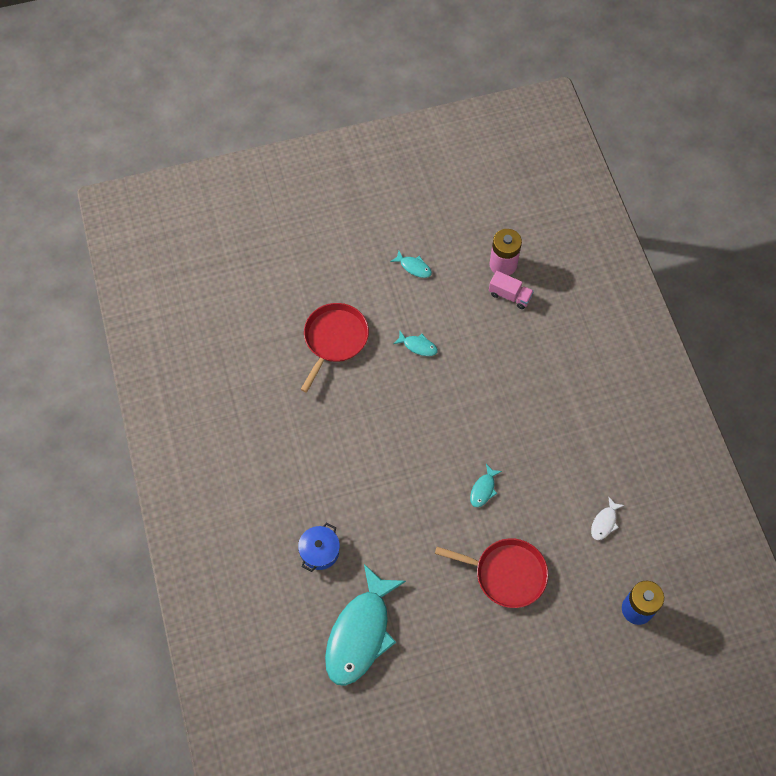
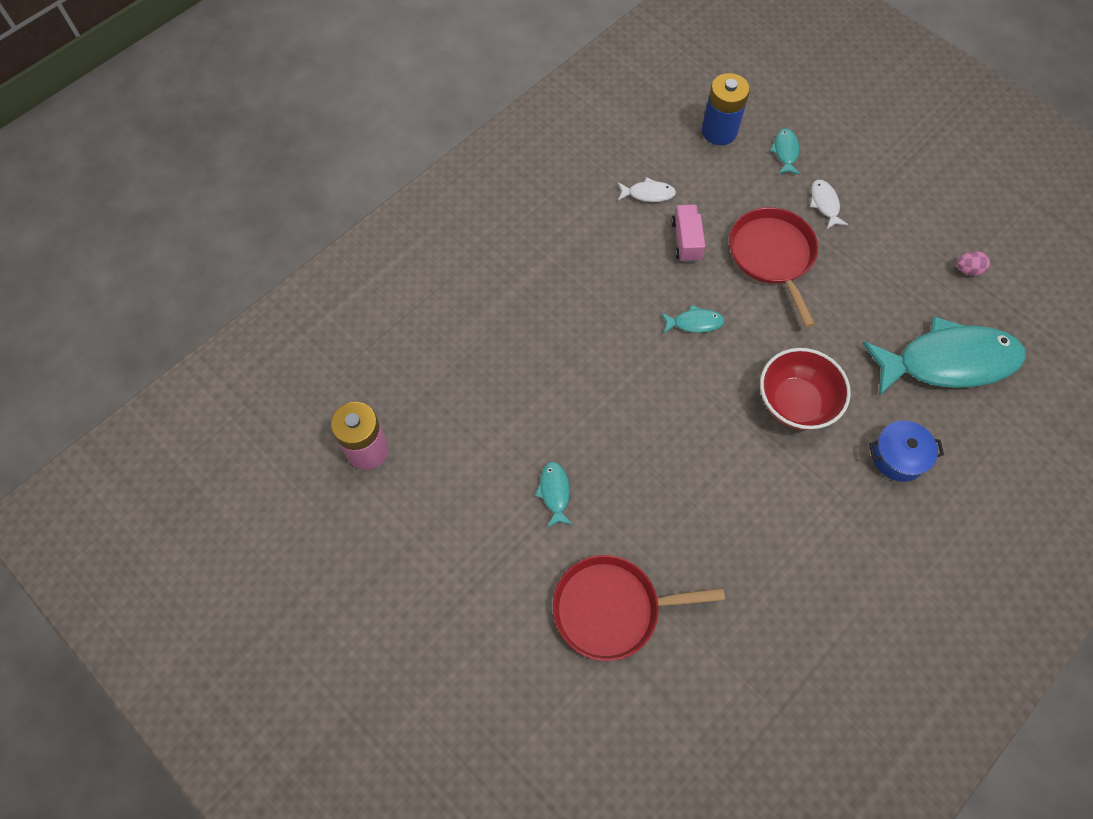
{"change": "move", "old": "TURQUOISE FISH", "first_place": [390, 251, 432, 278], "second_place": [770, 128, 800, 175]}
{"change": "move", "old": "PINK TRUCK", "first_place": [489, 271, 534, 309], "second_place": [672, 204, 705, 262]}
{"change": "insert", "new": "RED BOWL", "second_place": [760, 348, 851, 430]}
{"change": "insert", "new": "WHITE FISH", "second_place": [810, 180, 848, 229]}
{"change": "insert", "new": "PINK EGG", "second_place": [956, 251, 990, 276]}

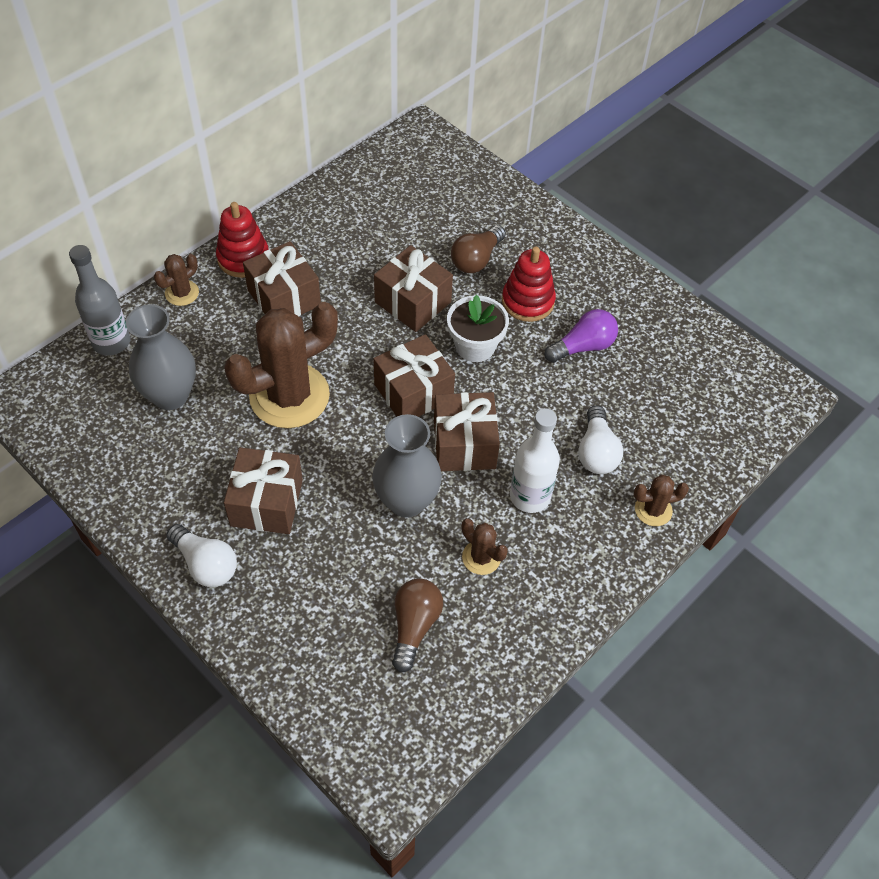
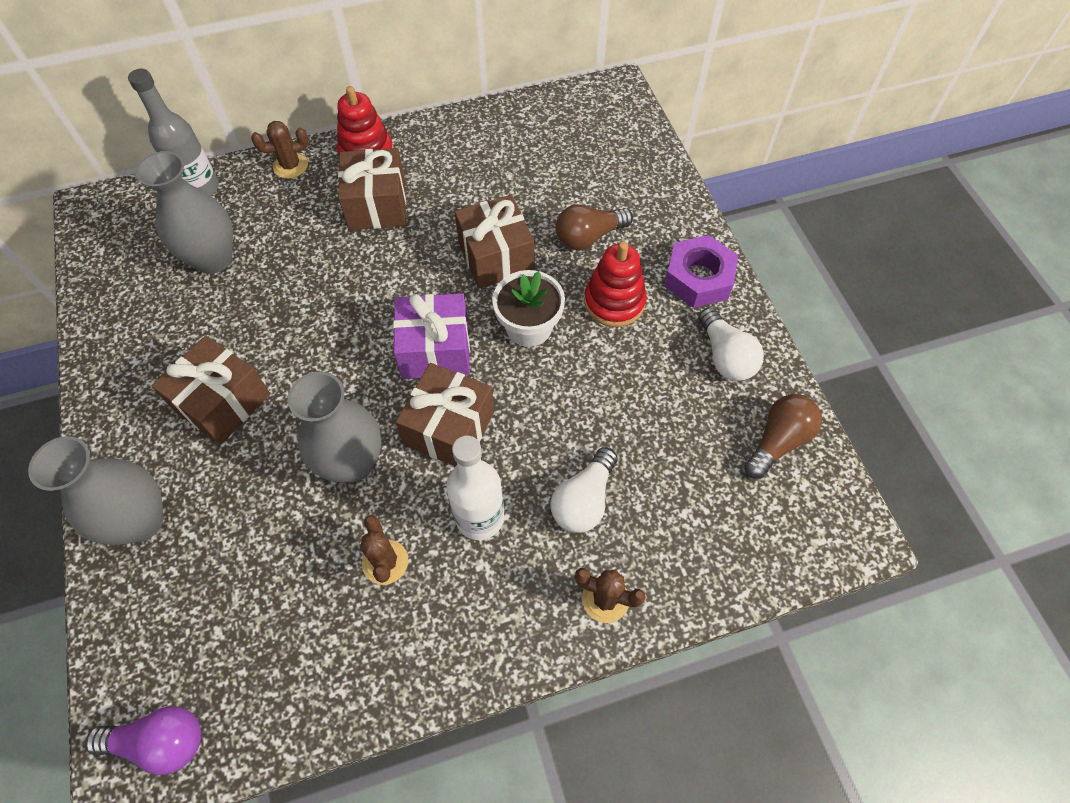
{"change": "move", "old": "WHITE LIGHT BULB", "first_place": [166, 524, 237, 587], "second_place": [698, 307, 764, 381]}
{"change": "delete", "old": "BROWN CACTUS", "first_place": [224, 302, 338, 428]}
{"change": "recolor", "old": "BROWN GIFT", "new": "PURPLE GIFT", "first_place": [374, 334, 455, 417], "second_place": [393, 293, 470, 379]}
{"change": "move", "old": "BROWN LIGHT BULB", "first_place": [392, 579, 443, 673], "second_place": [744, 394, 822, 479]}
{"change": "move", "old": "PURPLE LIGHT BULB", "first_place": [544, 309, 618, 363], "second_place": [85, 706, 201, 775]}
{"change": "insert", "new": "GREY VASE", "second_place": [28, 436, 164, 545]}
{"change": "insert", "new": "PURPLE NUT", "second_place": [664, 235, 739, 308]}

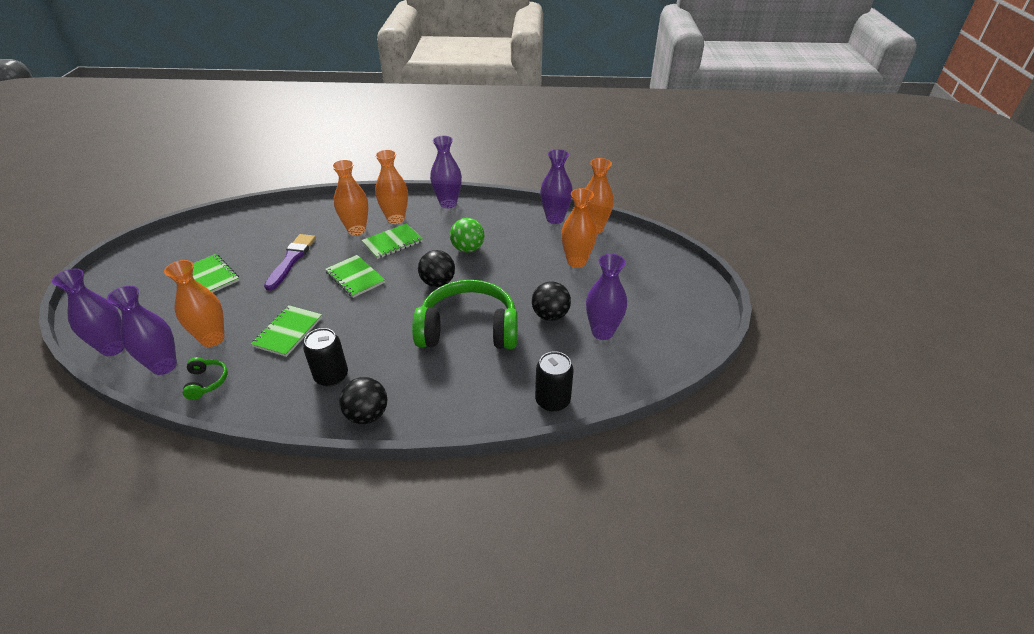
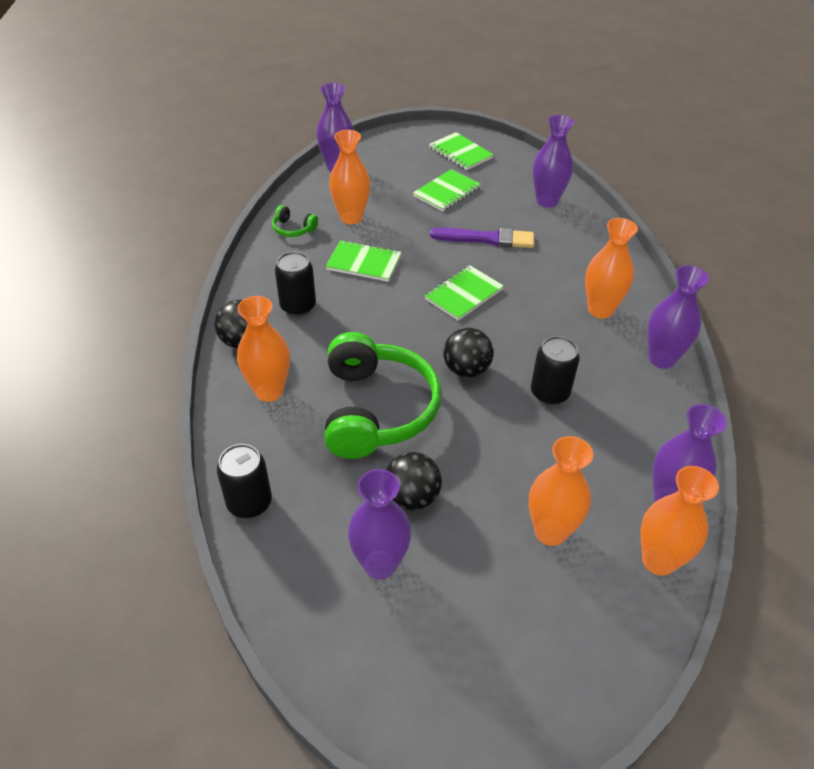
{"change": "move", "old": "PURPLE VASE", "first_place": [107, 286, 177, 375], "second_place": [533, 115, 574, 208]}
{"change": "rotate", "old": "GREEN HEADPHONES", "first_place": [183, 357, 228, 400], "second_place": [272, 205, 318, 237], "degrees": 45}
{"change": "move", "old": "ORANGE VASE", "first_place": [332, 159, 368, 235], "second_place": [237, 296, 290, 402]}
{"change": "move", "old": "GREEN NOTEBOOK", "first_place": [361, 223, 423, 259], "second_place": [429, 132, 494, 170]}
{"change": "replace", "old": "GREEN BALL", "new": "BLACK CAN", "first_place": [450, 218, 484, 253], "second_place": [531, 336, 579, 405]}

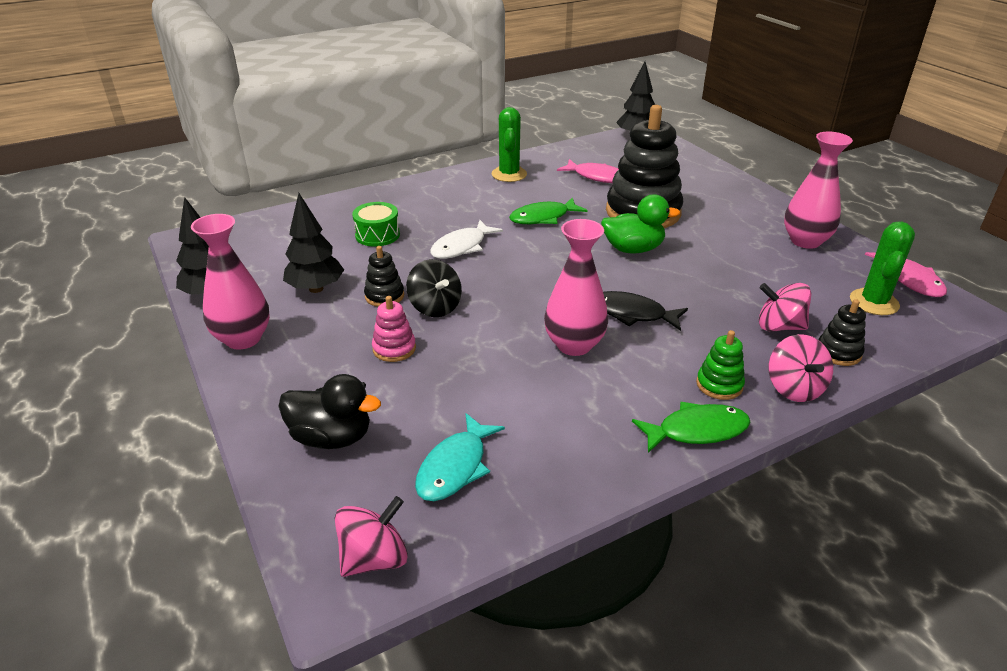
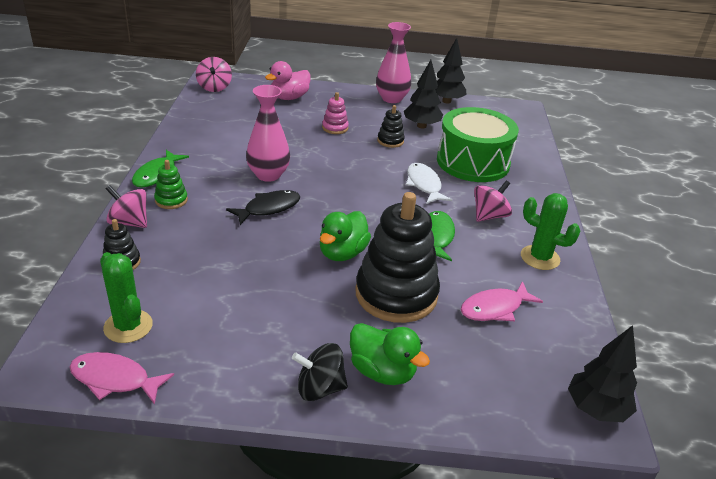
{"change": "recolor", "old": "BLACK DUCK", "new": "PINK DUCK", "first_place": [278, 374, 381, 449], "second_place": [265, 61, 311, 100]}
{"change": "resize", "old": "GREEN DRUM", "first_place": [352, 202, 400, 247], "second_place": [437, 107, 519, 182], "factor": 2.07}
{"change": "move", "old": "BLACK SPINNING TOP", "first_place": [406, 259, 462, 317], "second_place": [292, 343, 348, 401]}
{"change": "delete", "old": "TURQUOISE FISH", "first_place": [415, 413, 505, 501]}
{"change": "move", "old": "PINK SPINNING TOP", "first_place": [759, 283, 811, 332], "second_place": [474, 181, 512, 222]}
{"change": "delete", "old": "PINK VASE", "first_place": [784, 132, 853, 249]}
{"change": "insert", "new": "GREEN DUCK", "second_place": [350, 323, 430, 385]}

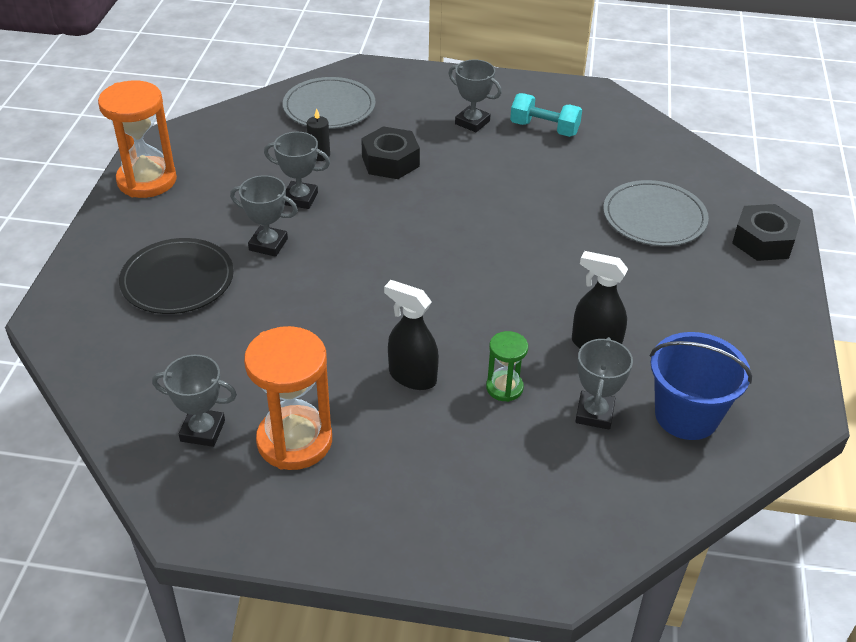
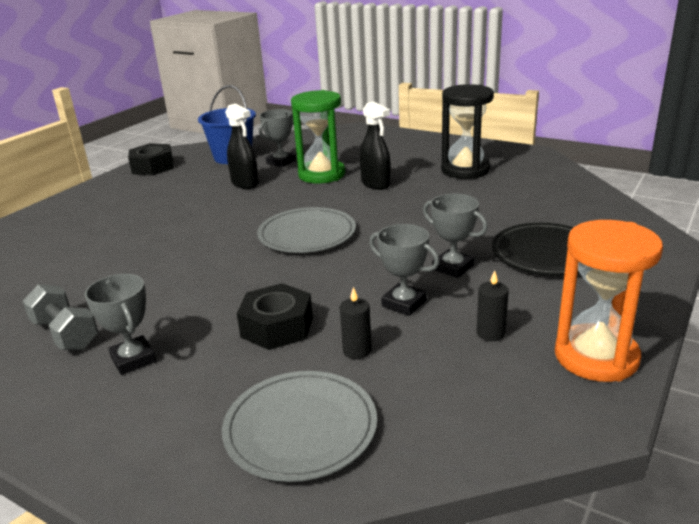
{"change": "delete", "old": "GREY TROPHY", "first_place": [152, 355, 237, 447]}
{"change": "recolor", "old": "ORANGE HOURGLASS", "new": "BLACK HOURGLASS", "first_place": [244, 326, 332, 470], "second_place": [441, 84, 494, 179]}
{"change": "resize", "old": "GREEN HOURGLASS", "first_place": [486, 331, 528, 402], "second_place": [291, 90, 345, 183], "factor": 1.92}
{"change": "recolor", "old": "TURQUOISE DUMBBELL", "new": "GREY DUMBBELL", "first_place": [510, 93, 582, 137], "second_place": [23, 284, 98, 350]}
{"change": "move", "old": "GREY PLATE", "first_place": [603, 180, 709, 246], "second_place": [257, 207, 356, 253]}
{"change": "move", "old": "BLACK NUT", "first_place": [732, 204, 801, 261], "second_place": [128, 143, 174, 175]}
{"change": "insert", "new": "BLACK CANDLE", "second_place": [477, 270, 509, 341]}

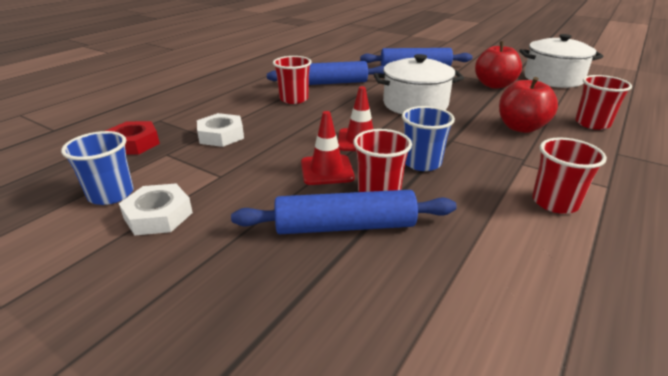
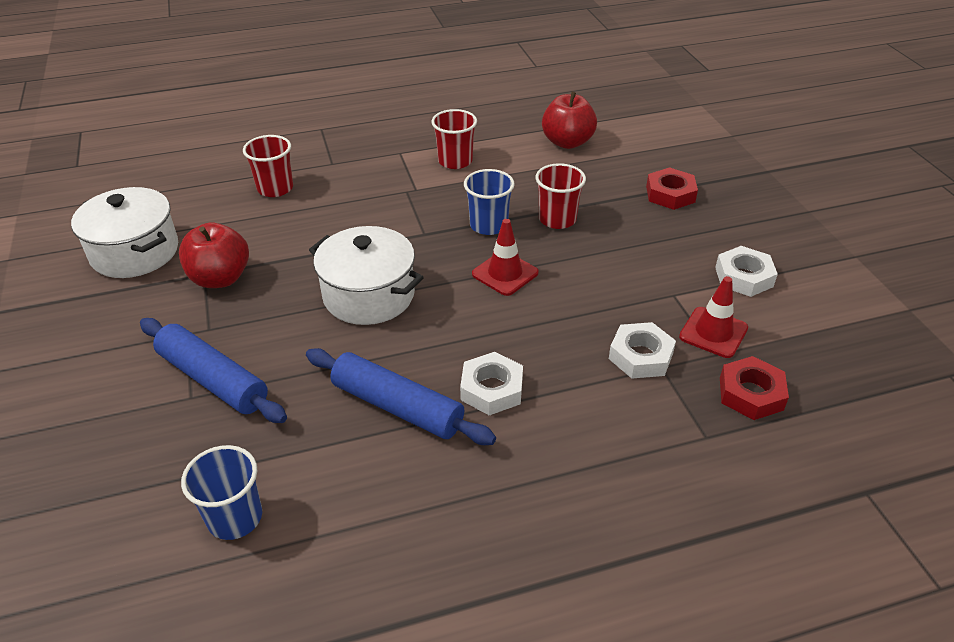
{"change": "move", "old": "BLUE CUP", "first_place": [61, 131, 134, 205], "second_place": [181, 445, 262, 540]}
{"change": "delete", "old": "BLUE ROLLING PIN", "first_place": [231, 190, 457, 234]}
{"change": "replace", "old": "RED CUP", "new": "WHITE NUT", "first_place": [273, 56, 312, 104], "second_place": [460, 352, 523, 415]}
{"change": "move", "old": "RED TRAFFIC CONE", "first_place": [301, 111, 355, 185], "second_place": [679, 276, 748, 358]}
{"change": "move", "old": "RED APPLE", "first_place": [499, 77, 558, 133], "second_place": [542, 92, 597, 149]}
{"change": "insert", "new": "RED NUT", "second_place": [646, 167, 698, 210]}

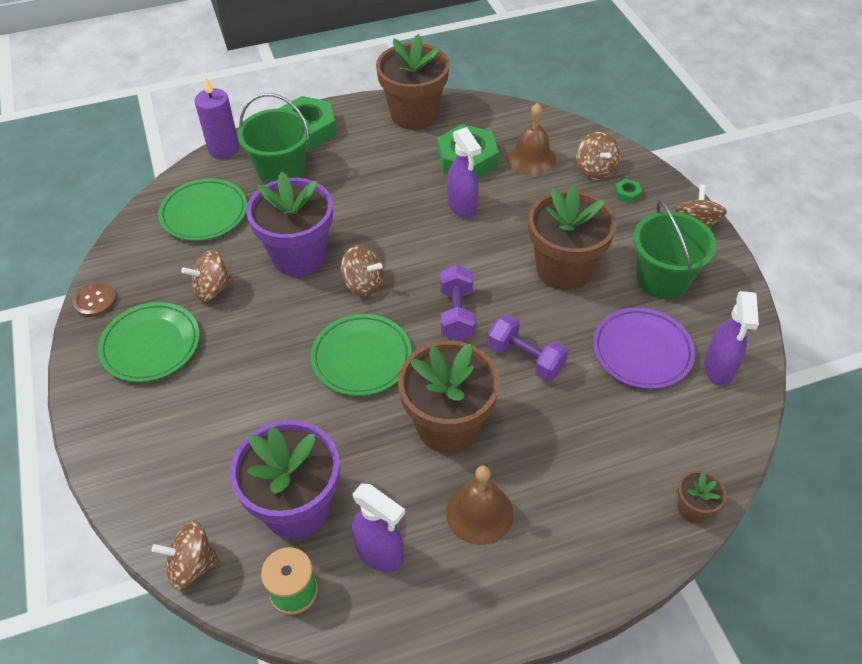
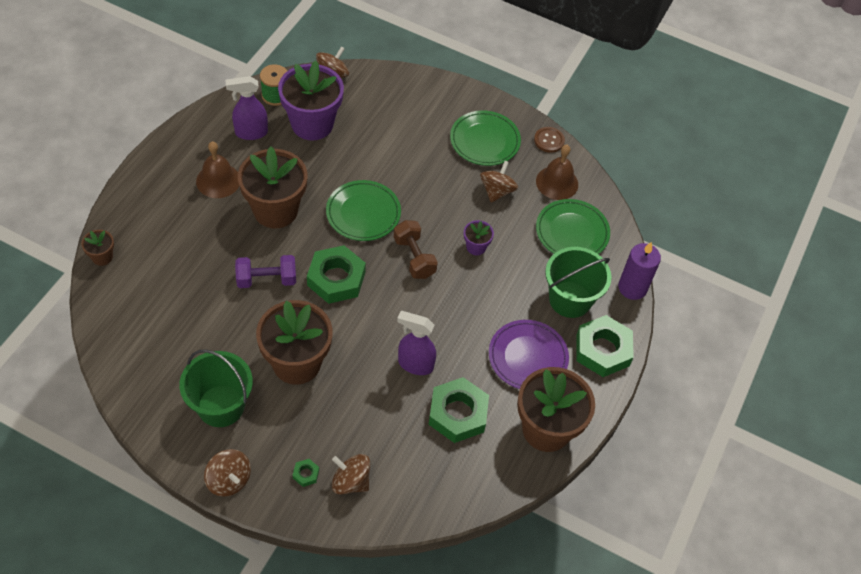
{"change": "resize", "old": "PURPLE FLOWER POT", "first_place": [246, 172, 333, 276], "second_place": [464, 220, 494, 255], "factor": 0.45}
{"change": "replace", "old": "BROWN SPINNING TOP", "new": "BROWN DUMBBELL", "first_place": [341, 245, 384, 297], "second_place": [394, 220, 438, 279]}
{"change": "replace", "old": "PURPLE DUMBBELL", "new": "GREEN NUT", "first_place": [440, 265, 475, 341], "second_place": [307, 245, 366, 304]}
{"change": "move", "old": "BROWN BELL", "first_place": [507, 103, 556, 175], "second_place": [536, 145, 578, 200]}
{"change": "move", "old": "PURPLE PLATE", "first_place": [593, 307, 695, 389], "second_place": [489, 320, 569, 389]}
{"change": "delete", "old": "PURPLE SPRAY BOTTLE", "first_place": [704, 291, 759, 386]}

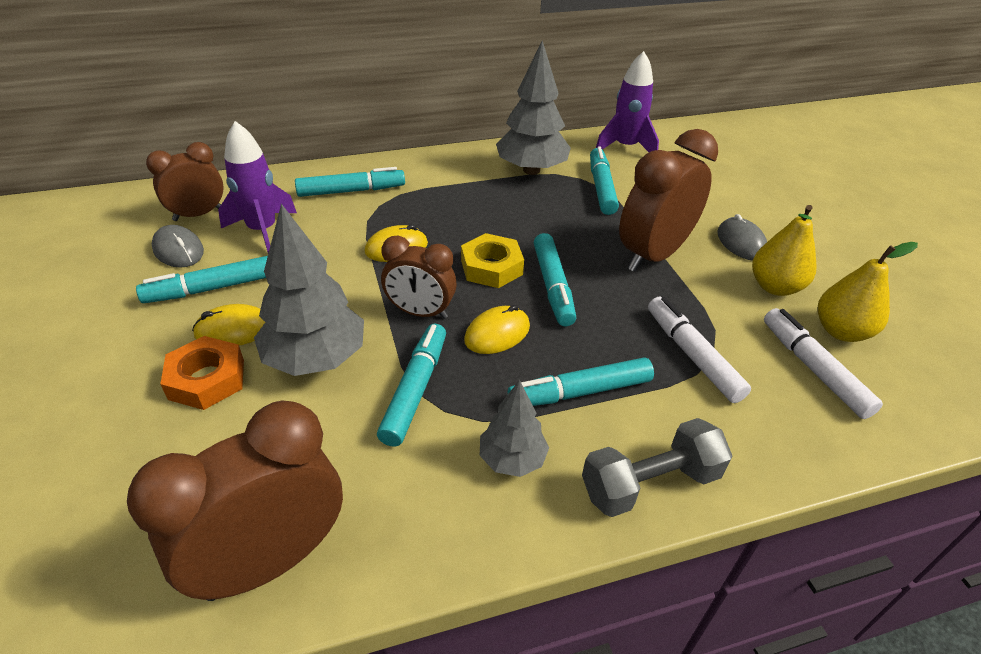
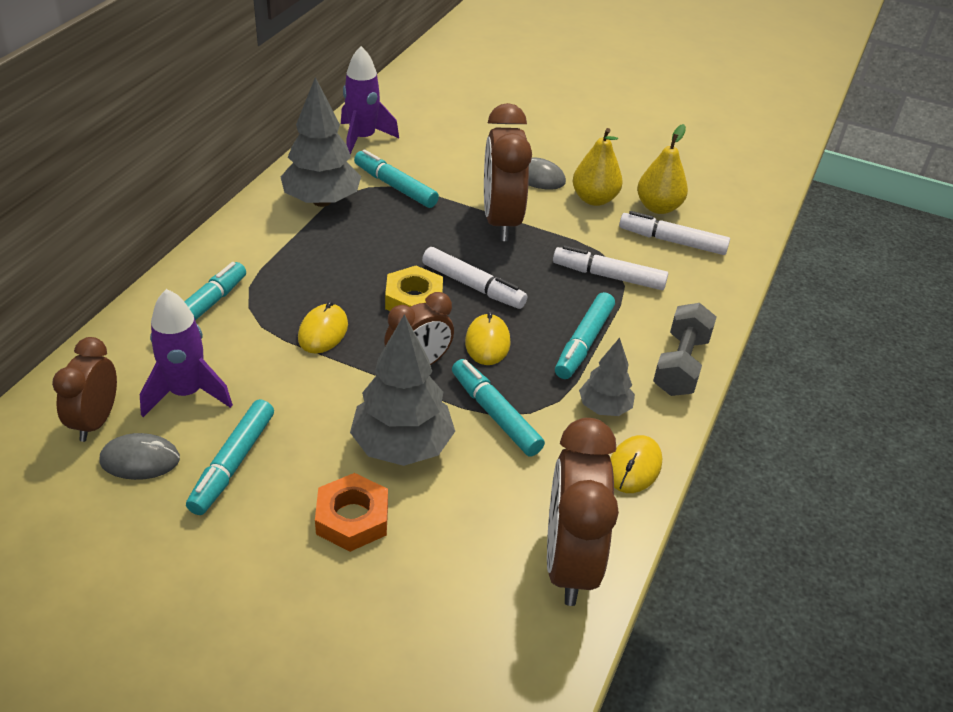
{"change": "move", "old": "YELLOW MOUSE", "first_place": [192, 304, 265, 345], "second_place": [610, 435, 662, 493]}
{"change": "recolor", "old": "TURQUOISE MARKER", "new": "WHITE MARKER", "first_place": [534, 233, 576, 327], "second_place": [422, 247, 527, 309]}

